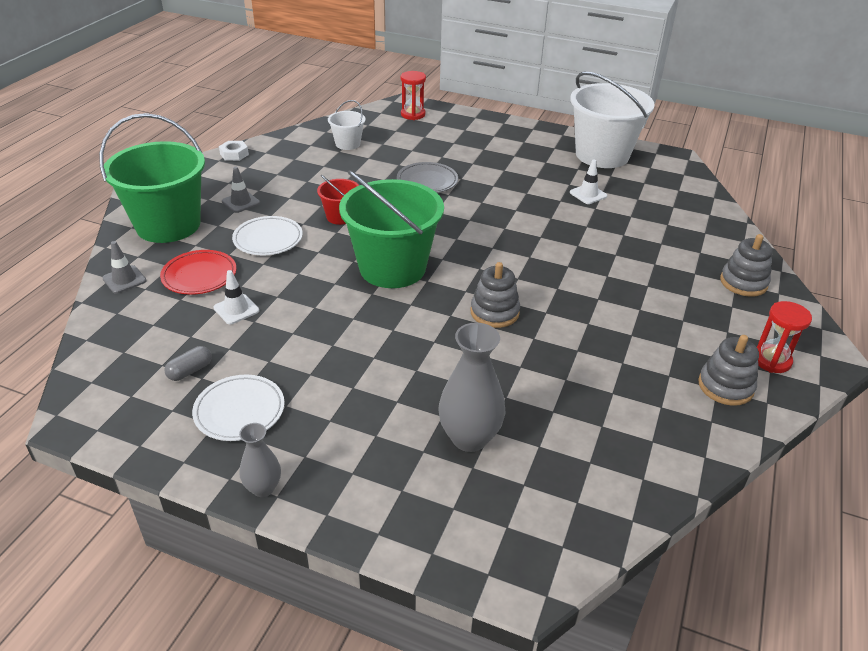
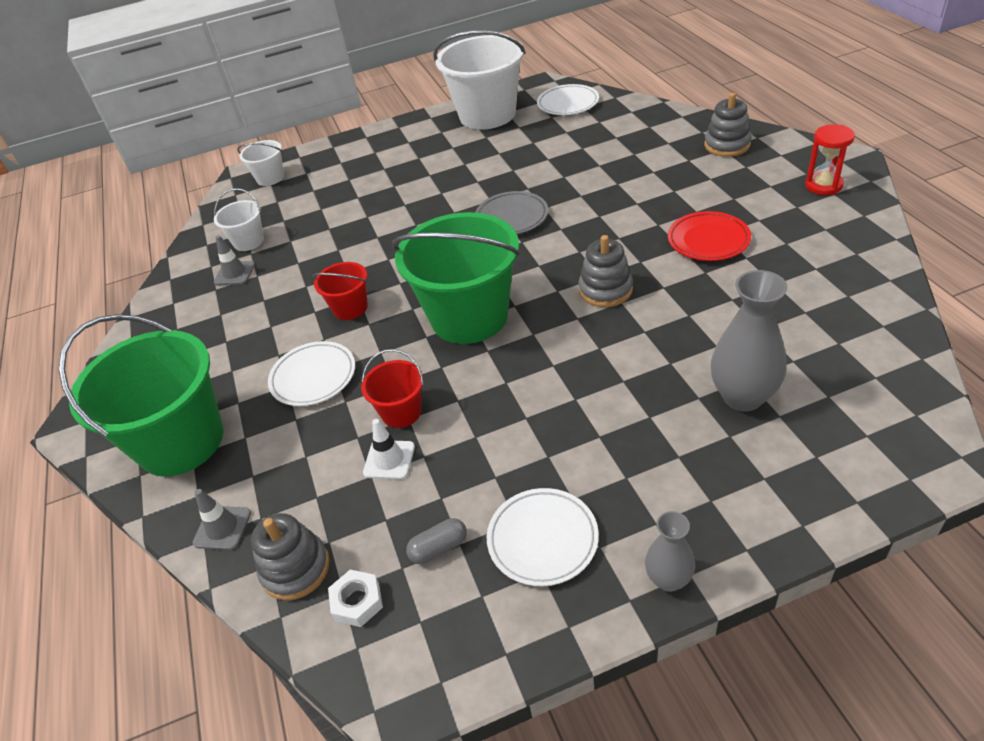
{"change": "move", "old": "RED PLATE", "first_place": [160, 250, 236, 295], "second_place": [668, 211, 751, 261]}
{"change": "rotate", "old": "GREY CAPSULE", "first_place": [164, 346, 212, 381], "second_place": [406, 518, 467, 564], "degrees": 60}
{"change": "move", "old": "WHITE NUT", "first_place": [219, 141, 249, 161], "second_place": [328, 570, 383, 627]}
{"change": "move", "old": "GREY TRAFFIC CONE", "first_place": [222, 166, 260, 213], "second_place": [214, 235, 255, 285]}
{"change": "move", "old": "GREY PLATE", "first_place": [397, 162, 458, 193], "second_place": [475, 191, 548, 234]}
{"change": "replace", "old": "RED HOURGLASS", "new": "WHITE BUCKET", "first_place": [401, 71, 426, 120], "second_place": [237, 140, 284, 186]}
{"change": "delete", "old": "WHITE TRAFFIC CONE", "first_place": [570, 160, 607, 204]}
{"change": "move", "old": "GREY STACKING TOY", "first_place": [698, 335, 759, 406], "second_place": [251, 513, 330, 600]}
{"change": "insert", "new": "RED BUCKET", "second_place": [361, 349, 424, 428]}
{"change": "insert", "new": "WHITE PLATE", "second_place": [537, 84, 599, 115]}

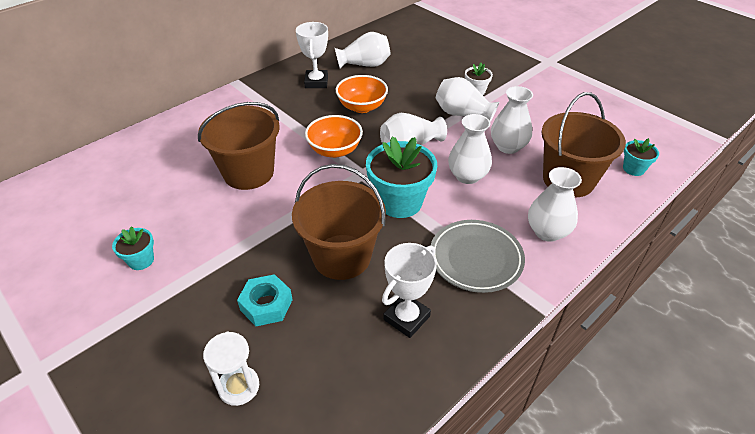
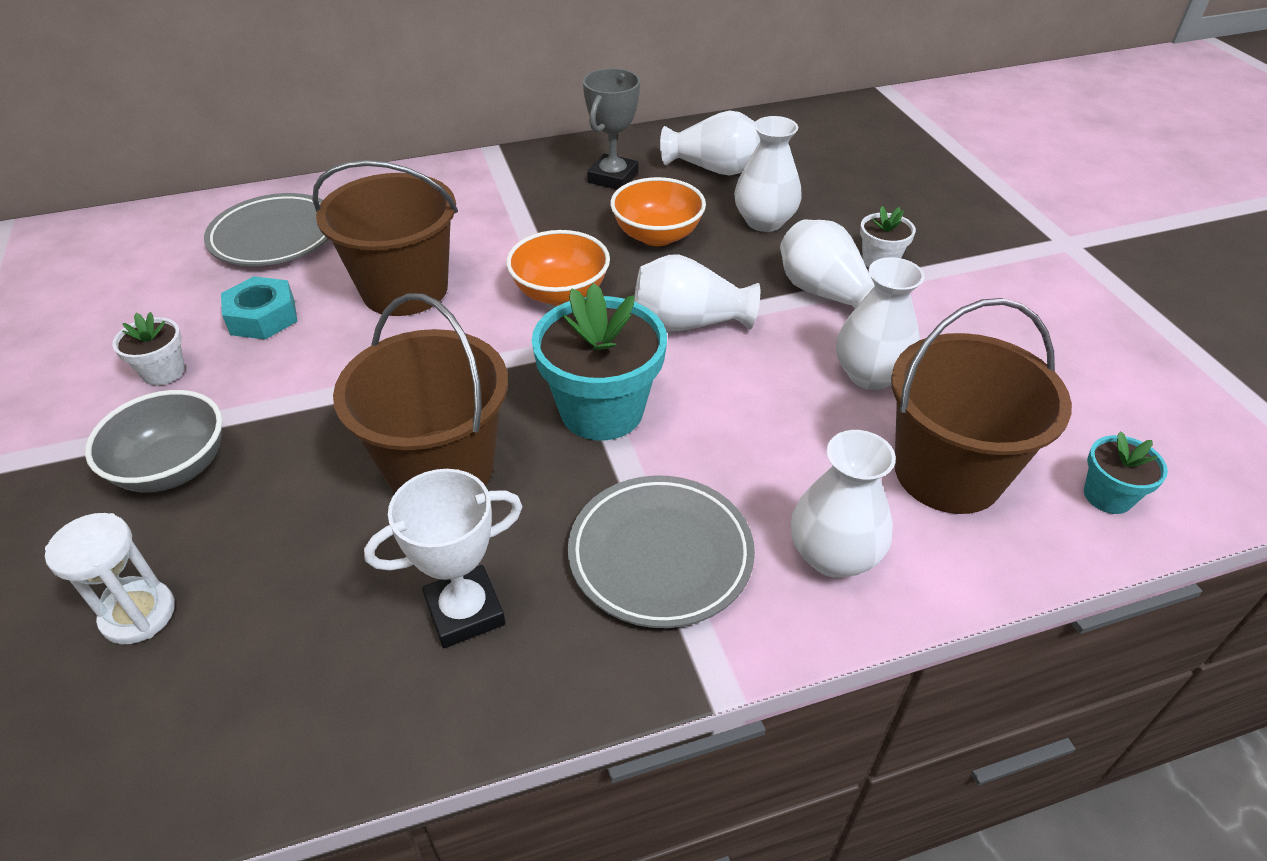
{"change": "recolor", "old": "TURQUOISE FLOWER POT", "new": "WHITE FLOWER POT", "first_place": [112, 226, 154, 270], "second_place": [112, 312, 185, 385]}
{"change": "move", "old": "TURQUOISE NUT", "first_place": [237, 274, 293, 326], "second_place": [221, 276, 297, 340]}
{"change": "recolor", "old": "WHITE TROPHY", "new": "GREY TROPHY", "first_place": [296, 22, 328, 88], "second_place": [583, 68, 640, 189]}
{"change": "move", "old": "WHITE VASE", "first_place": [448, 114, 492, 184], "second_place": [734, 116, 802, 232]}
{"change": "insert", "new": "GREY BOWL", "second_place": [85, 390, 222, 492]}
{"change": "insert", "new": "GREY PLATE", "second_place": [204, 193, 329, 266]}

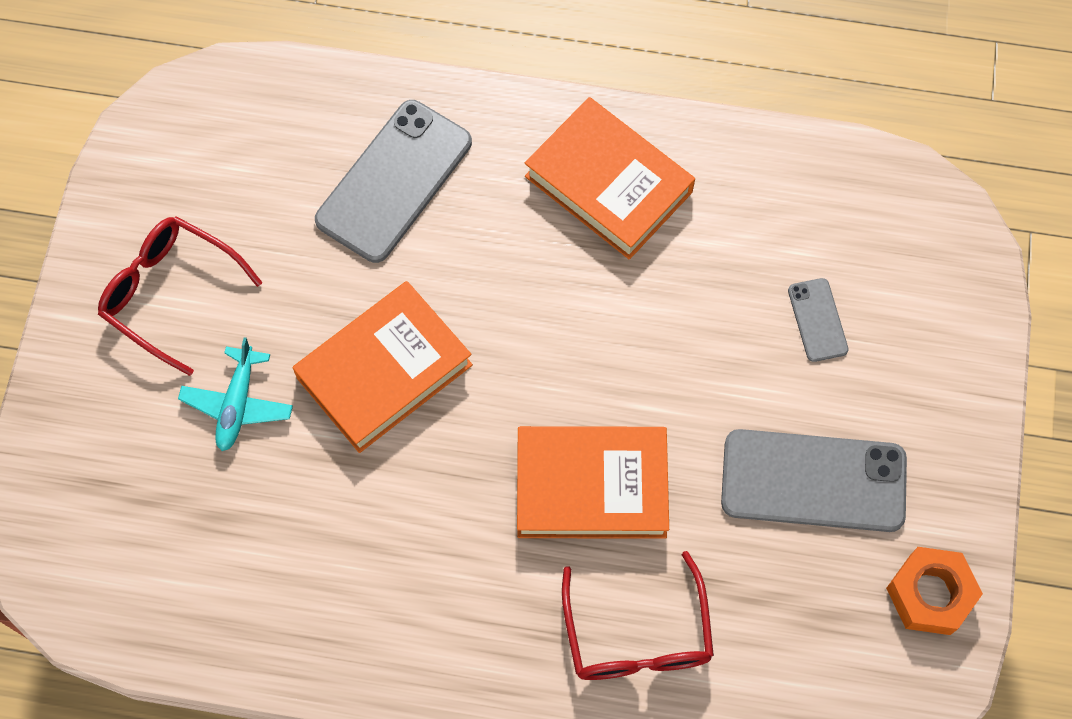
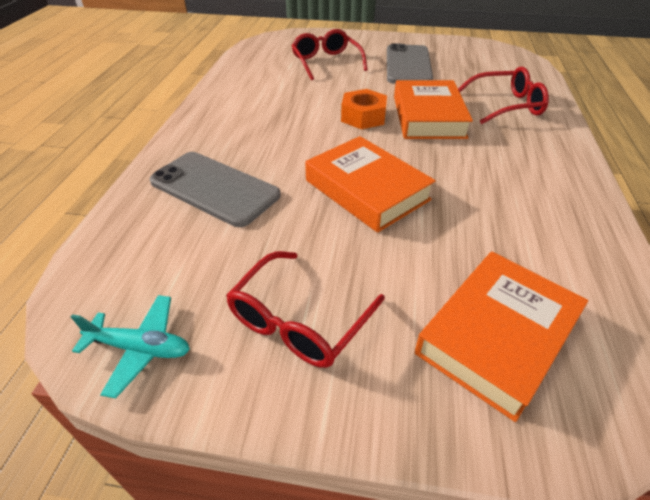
{"change": "move", "old": "TURQUOISE PLANE", "first_place": [178, 337, 293, 451], "second_place": [71, 295, 190, 398]}
{"change": "move", "old": "ORANGE BOOK", "first_place": [525, 97, 695, 260], "second_place": [415, 252, 588, 422]}
{"change": "replace", "old": "GREY PHONE", "new": "RED GLASSES", "first_place": [788, 278, 849, 362], "second_place": [291, 29, 368, 80]}
{"change": "move", "old": "ORANGE NUT", "first_place": [886, 547, 983, 635], "second_place": [341, 89, 387, 130]}

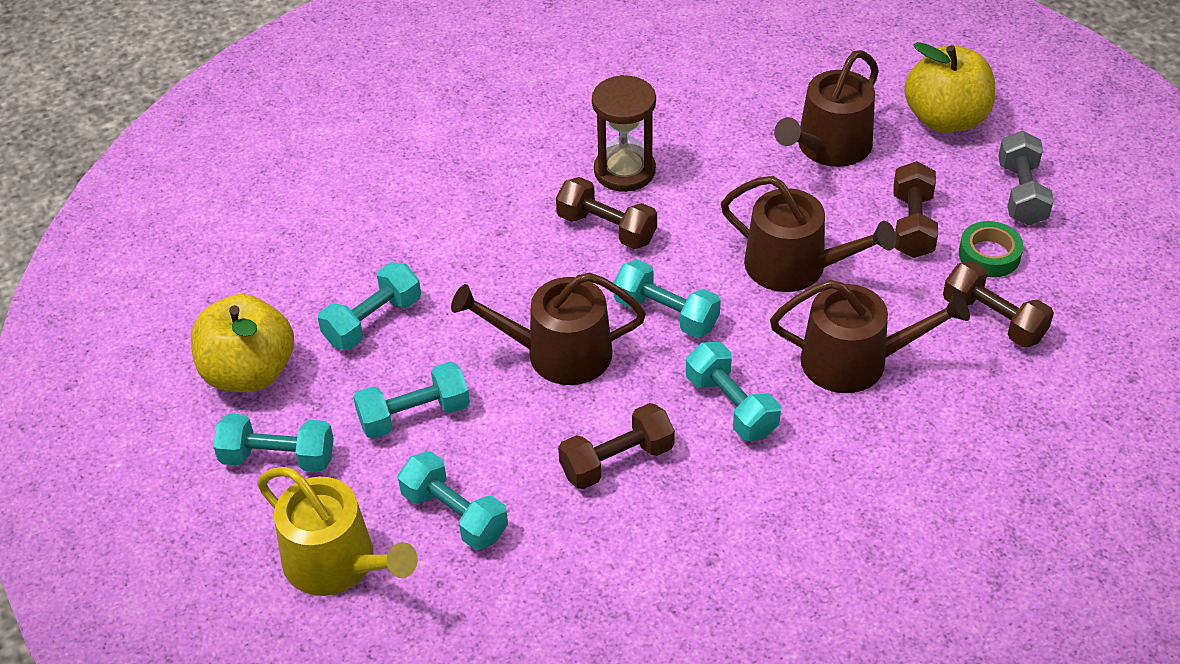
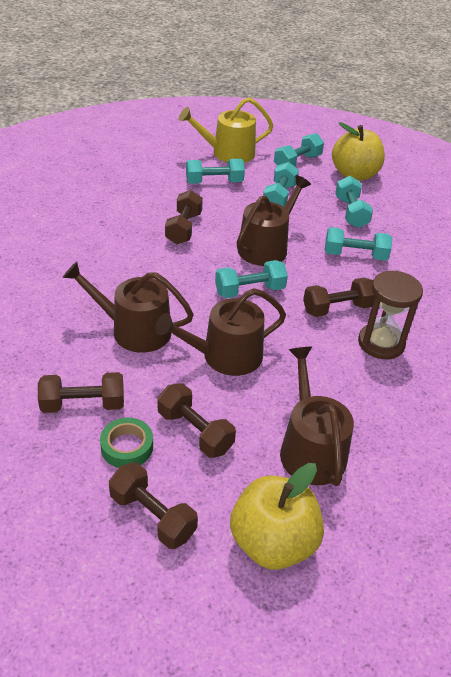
{"change": "move", "old": "TURQUOISE DUMBBELL", "first_place": [686, 342, 781, 441], "second_place": [325, 227, 392, 261]}
{"change": "rotate", "old": "BROWN WATERING CAN", "first_place": [770, 280, 970, 393], "second_place": [63, 262, 194, 353], "degrees": 60}
{"change": "recolor", "old": "GREY DUMBBELL", "new": "BROWN DUMBBELL", "first_place": [998, 131, 1054, 226], "second_place": [109, 462, 198, 549]}

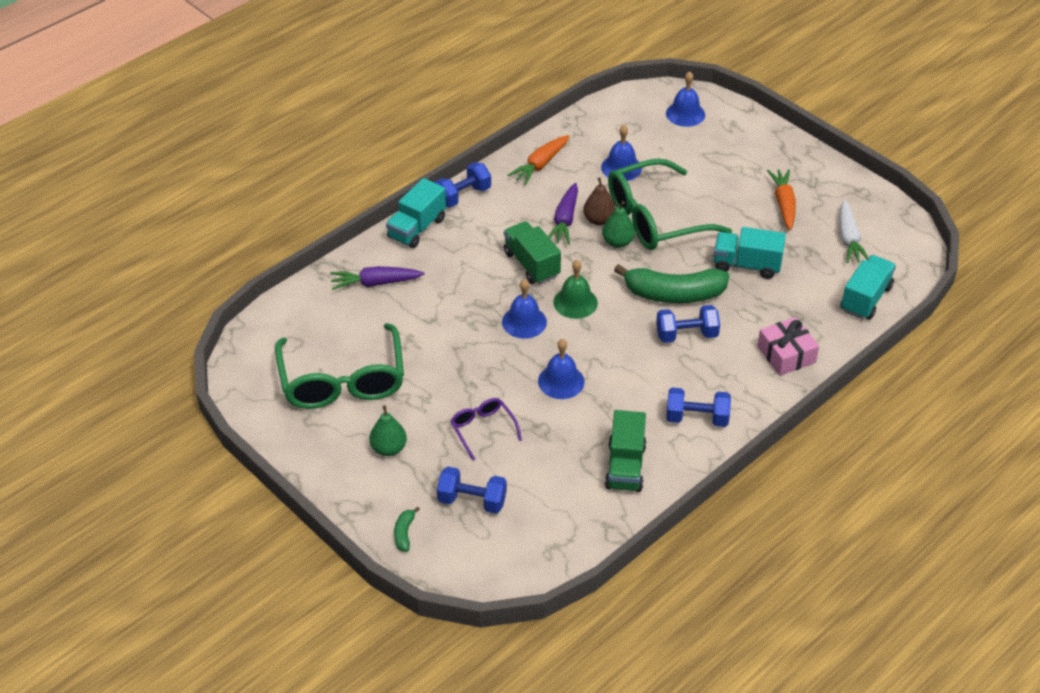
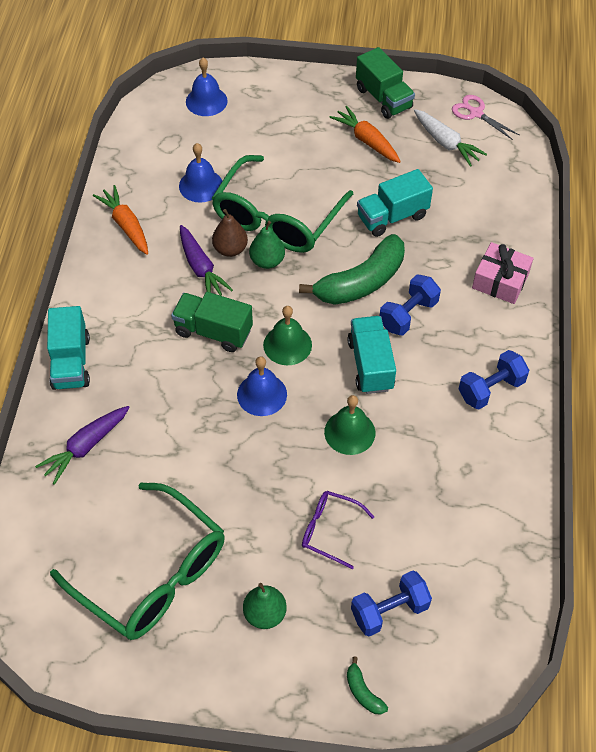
{"change": "delete", "old": "BLUE DUMBBELL", "first_place": [434, 162, 491, 207]}
{"change": "rotate", "old": "ORANGE CARROT", "first_place": [507, 135, 570, 185], "second_place": [93, 185, 148, 255], "degrees": 150}
{"change": "recolor", "old": "BLUE BELL", "new": "GREEN BELL", "first_place": [538, 339, 584, 399], "second_place": [324, 395, 375, 455]}
{"change": "move", "old": "GREEN TRUCK", "first_place": [605, 410, 647, 492], "second_place": [356, 47, 415, 119]}
{"change": "move", "old": "TURQUOISE TRUCK", "first_place": [841, 255, 896, 320], "second_place": [347, 316, 396, 394]}
{"change": "insert", "new": "PINK SCISSORS", "second_place": [452, 95, 519, 140]}

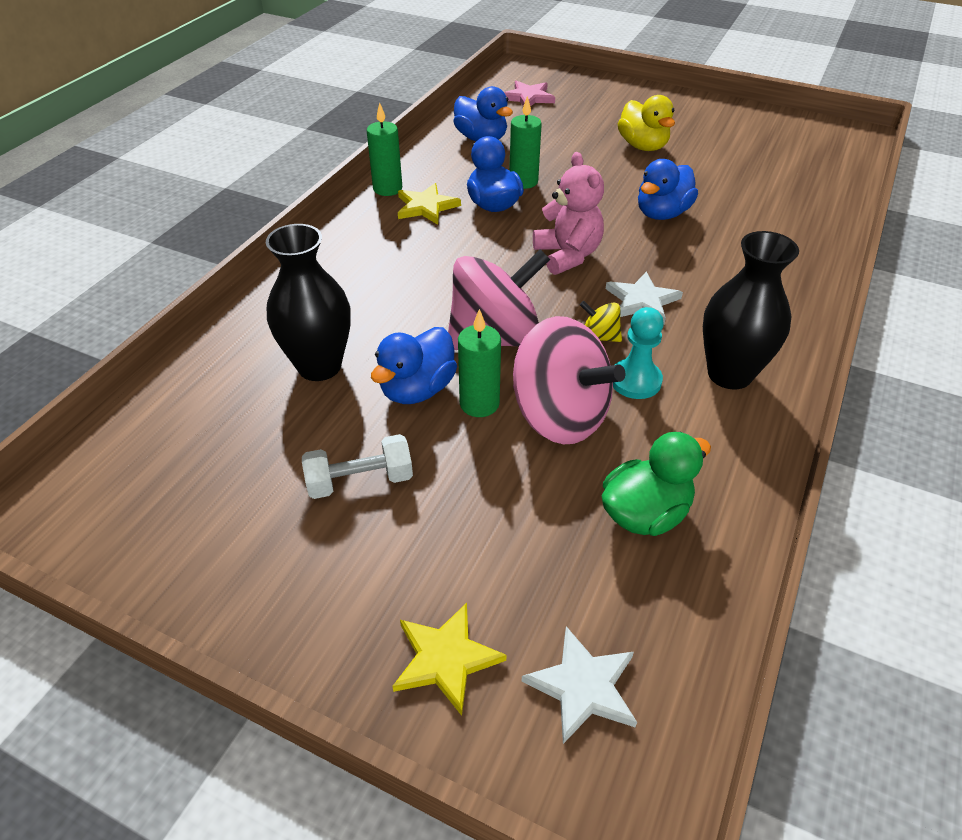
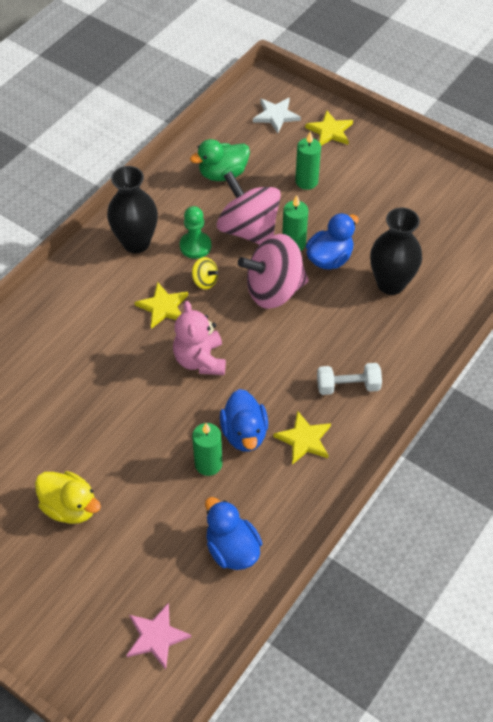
{"change": "move", "old": "WHITE DUMBBELL", "first_place": [302, 434, 413, 499], "second_place": [317, 363, 382, 395]}
{"change": "move", "old": "GREEN CANDLE", "first_place": [367, 103, 402, 196], "second_place": [295, 131, 321, 190]}
{"change": "recolor", "old": "WHITE STAR", "new": "YELLOW STAR", "first_place": [606, 271, 683, 324], "second_place": [135, 282, 188, 329]}
{"change": "recolor", "old": "TURQUOISE PAWN", "new": "GREEN PAWN", "first_place": [613, 307, 664, 399], "second_place": [180, 206, 211, 259]}
{"change": "rotate", "old": "YELLOW DUCK", "first_place": [618, 95, 675, 151], "second_place": [35, 471, 101, 524], "degrees": 135}
{"change": "delete", "old": "BLUE DUCK", "first_place": [638, 159, 698, 220]}

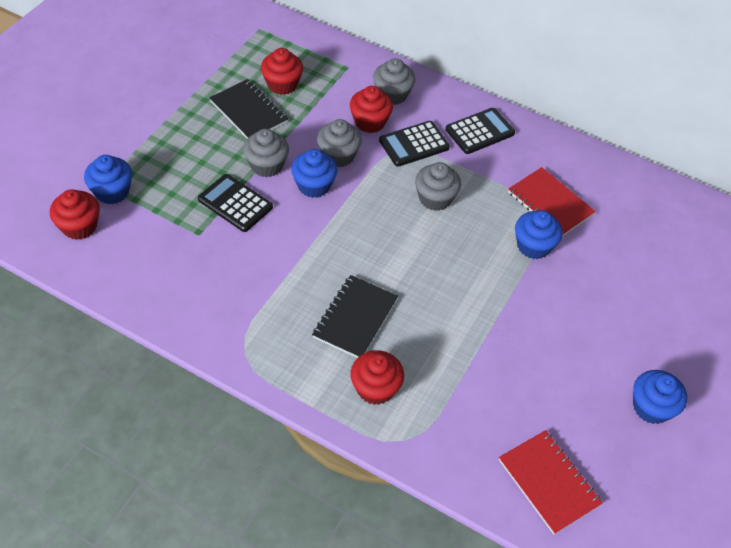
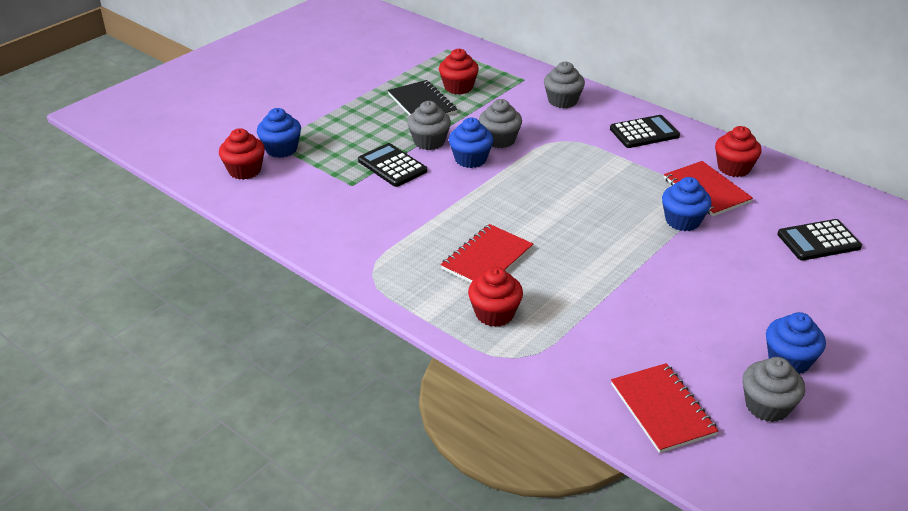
{"change": "recolor", "old": "BLACK NOTEBOOK", "new": "RED NOTEBOOK", "first_place": [312, 275, 398, 358], "second_place": [440, 224, 533, 283]}
{"change": "move", "old": "RED CUPCAKE", "first_place": [350, 86, 393, 133], "second_place": [715, 126, 762, 177]}
{"change": "move", "old": "BLACK CALCULATOR", "first_place": [379, 121, 450, 167], "second_place": [777, 219, 862, 261]}
{"change": "move", "old": "GREY CUPCAKE", "first_place": [415, 162, 461, 211], "second_place": [742, 357, 805, 422]}

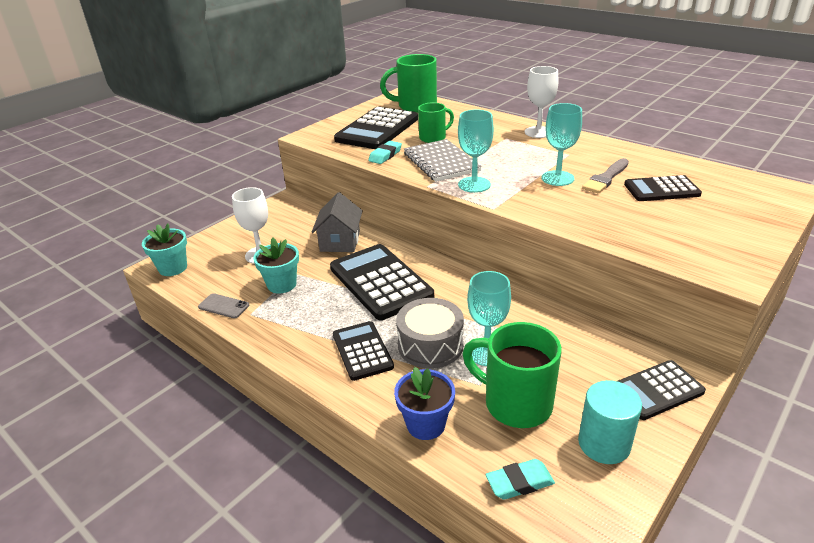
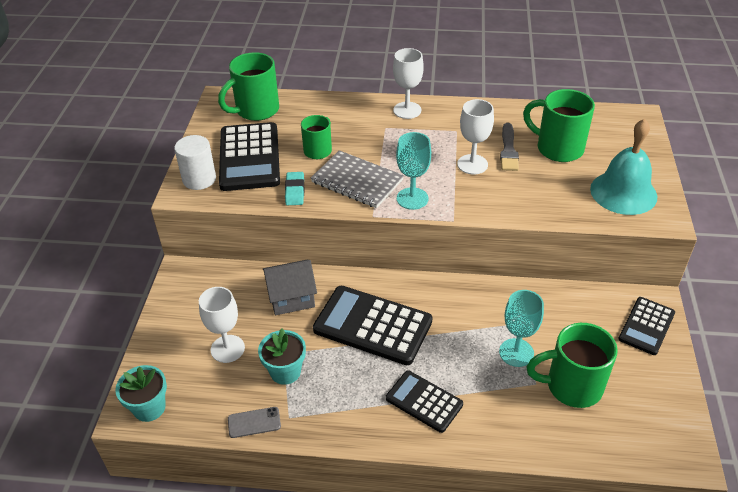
{"change": "rotate", "old": "GREY HOUSE", "first_place": [312, 192, 363, 252], "second_place": [263, 260, 317, 315], "degrees": -75}
{"change": "delete", "old": "BLUE FLOWER POT", "first_place": [394, 367, 455, 440]}
{"change": "delete", "old": "GREY DRUM", "first_place": [396, 298, 464, 369]}
{"change": "delete", "old": "TURQUOISE ERASER", "first_place": [485, 459, 555, 500]}
{"change": "recolor", "old": "TURQUOISE GOBLET", "new": "WHITE GOBLET", "first_place": [541, 103, 582, 186], "second_place": [457, 99, 494, 174]}
{"change": "delete", "old": "TURQUOISE CYLINDER", "first_place": [578, 380, 642, 464]}
{"change": "replace", "old": "BLACK CALCULATOR", "new": "GREEN MUG", "first_place": [624, 175, 702, 201], "second_place": [523, 89, 595, 162]}
{"change": "insert", "new": "WHITE CYLINDER", "second_place": [174, 135, 216, 190]}
{"change": "insert", "new": "TURQUOISE BELL", "second_place": [590, 119, 657, 215]}

